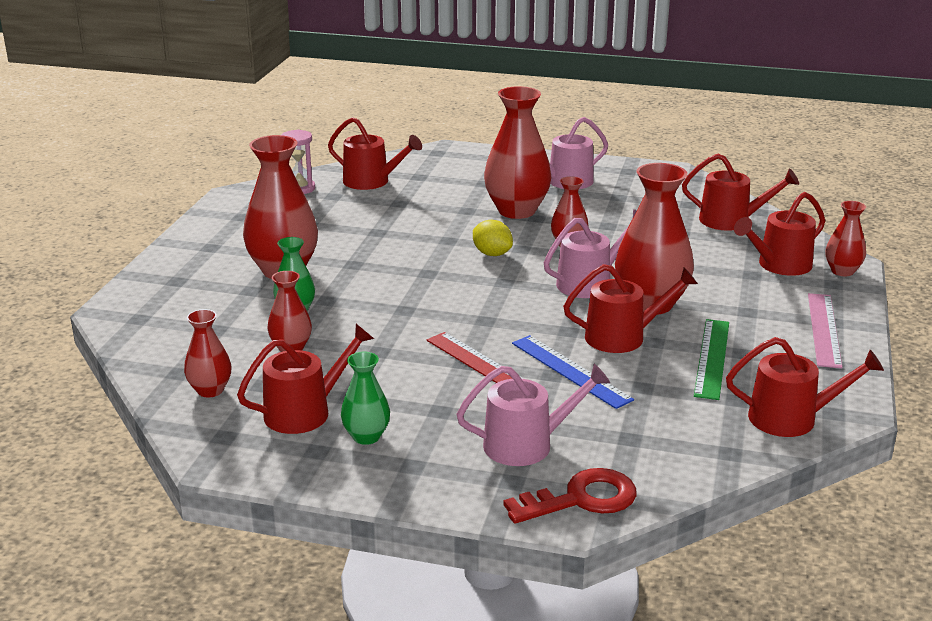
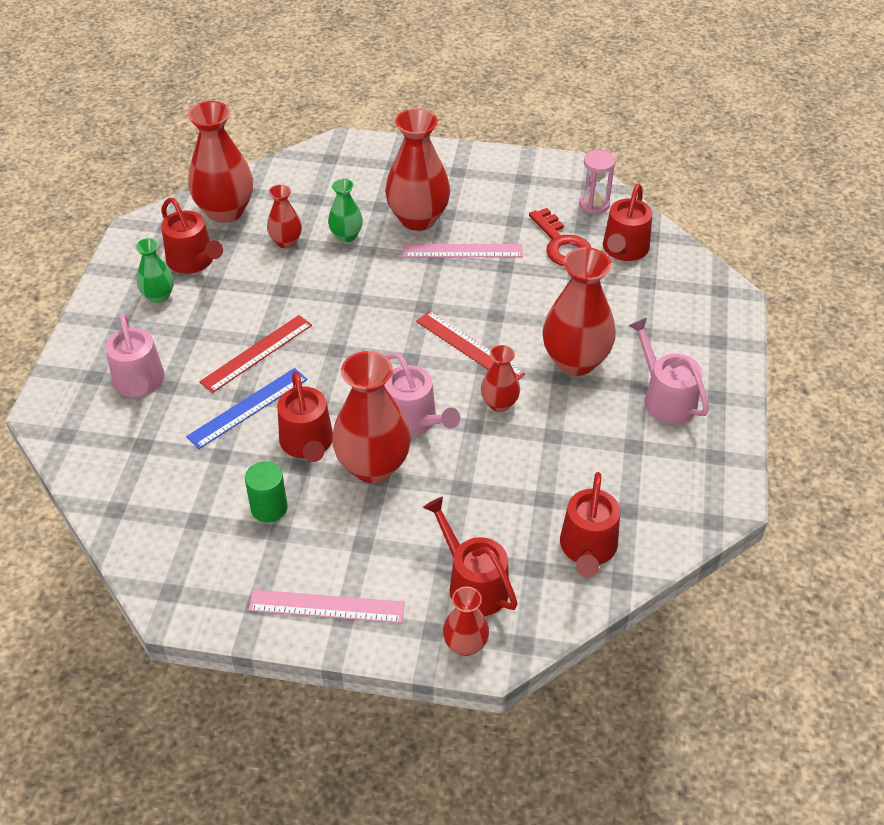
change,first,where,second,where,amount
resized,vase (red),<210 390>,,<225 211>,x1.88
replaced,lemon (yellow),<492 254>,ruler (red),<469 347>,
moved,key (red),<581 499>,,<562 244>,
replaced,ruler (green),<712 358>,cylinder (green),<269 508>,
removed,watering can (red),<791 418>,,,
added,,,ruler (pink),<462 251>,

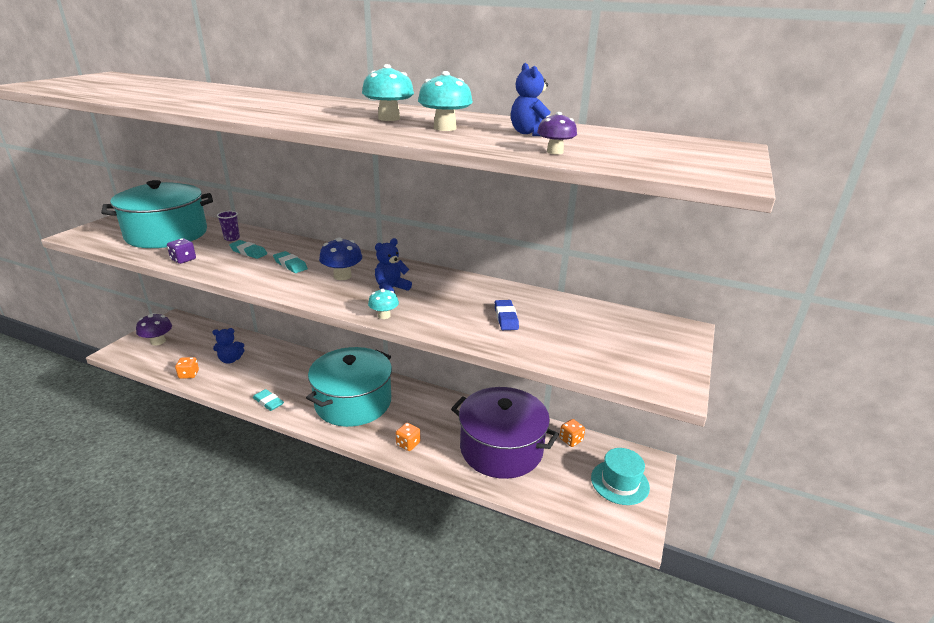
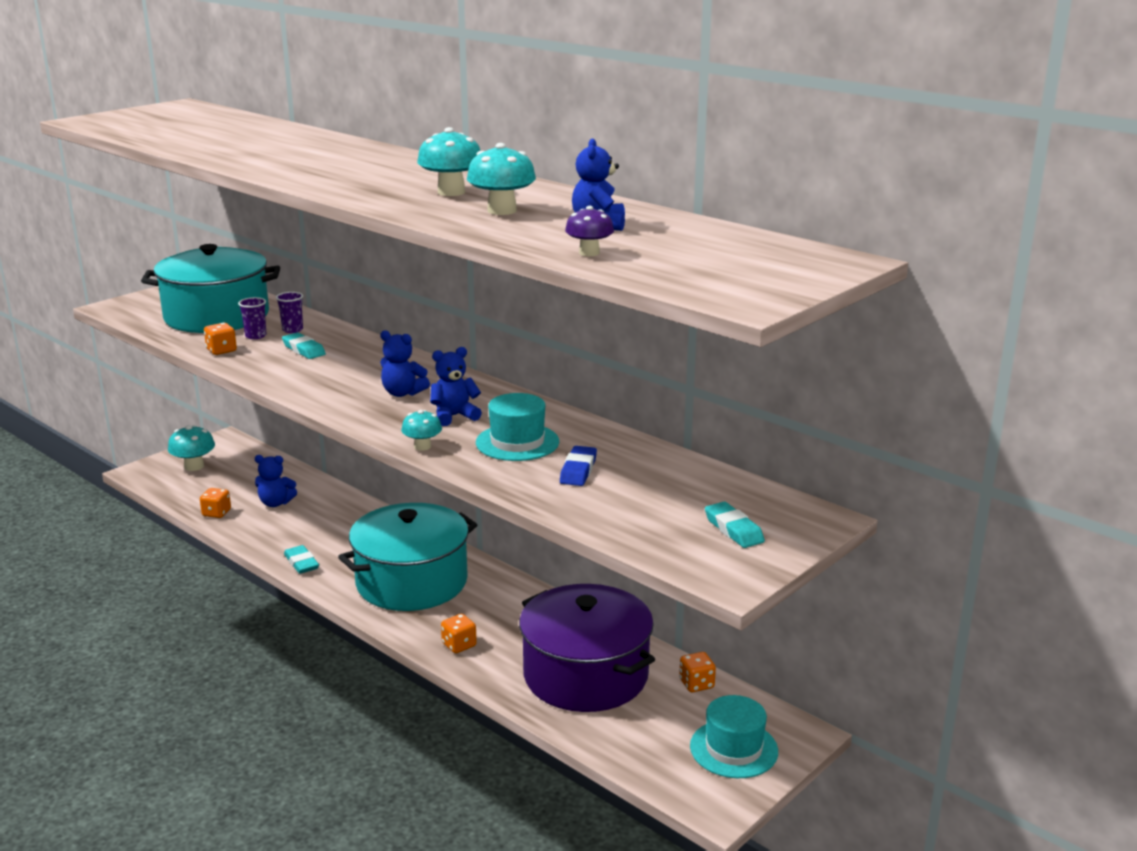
change,first,where,second,where,amount
recoloured,mushroom (purple),<158 341>,mushroom (turquoise),<194 466>,
recoloured,dice (purple),<183 259>,dice (orange),<221 350>,
moved,eraser (turquoise),<290 265>,,<733 529>,
replaced,mushroom (blue),<342 276>,teddy bear (blue),<402 393>,
added,,,cup (purple),<256 336>,
added,,,hat (turquoise),<517 442>,

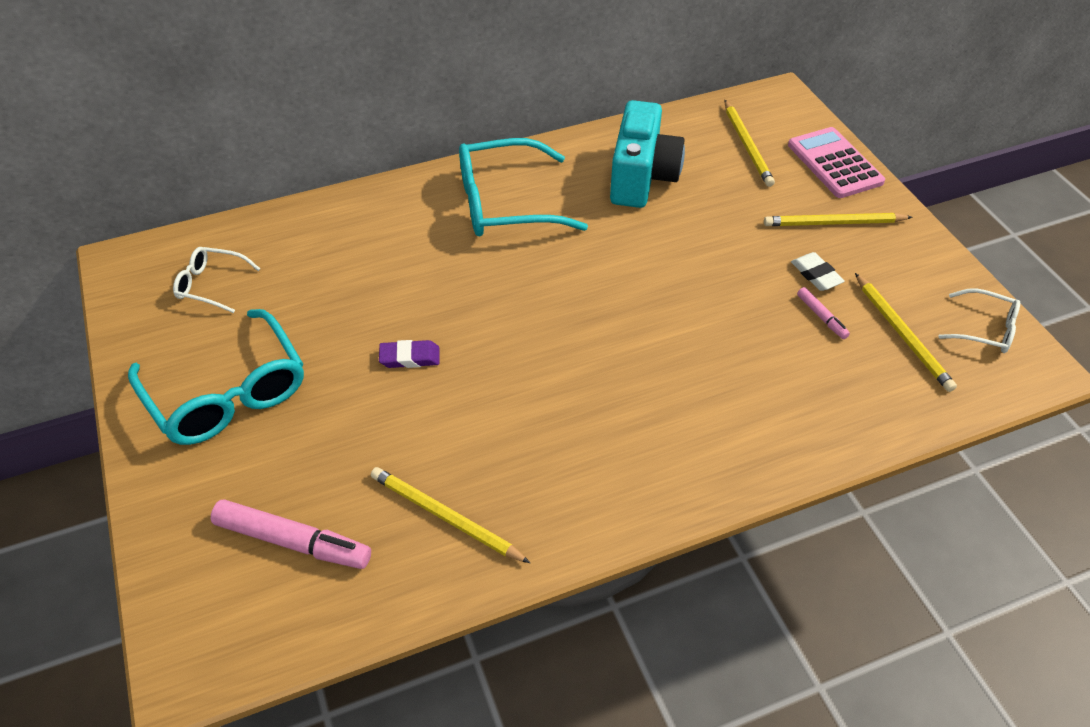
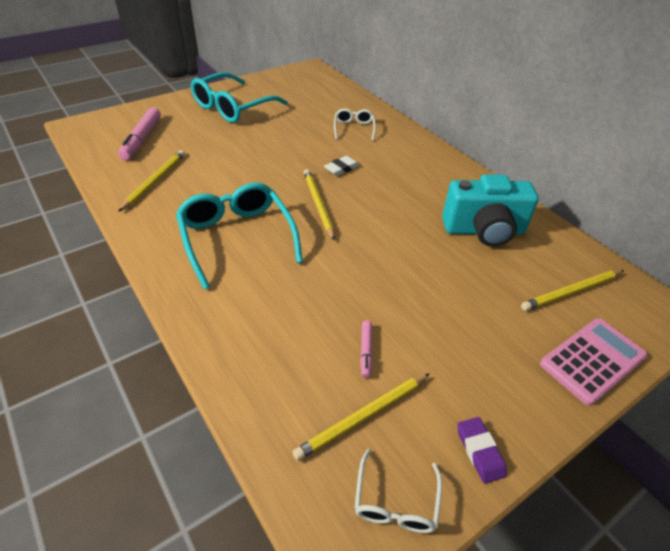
change,first,where,second,where,amount
moved,glasses (white),<212 285>,,<354 129>,
moved,eraser (purple),<410 357>,,<480 451>,
moved,glasses (turquoise),<506 203>,,<237 238>,
moved,pencil (yellow),<833 223>,,<318 204>,
moved,eraser (white),<816 275>,,<341 168>,
turned,marker (pink),<821 317>,,<365 351>,45 degrees counterclockwise

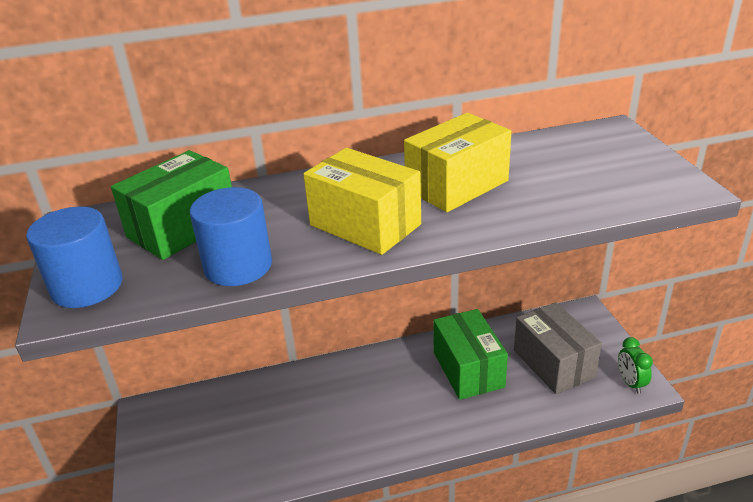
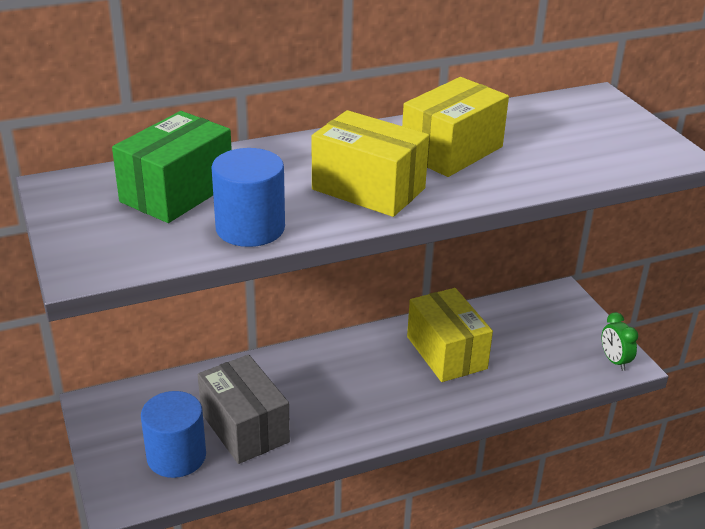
change,first,where,second,where,amount
moved,cylinder (blue),<87 286>,,<176 456>,
recoloured,box (green),<468 369>,box (yellow),<446 352>,
moved,box (grey),<553 363>,,<244 427>,

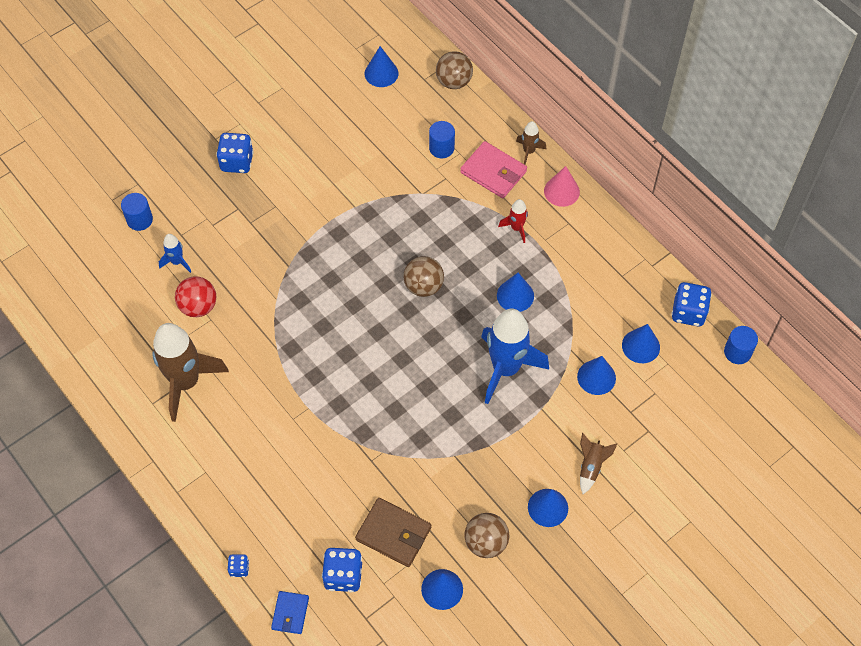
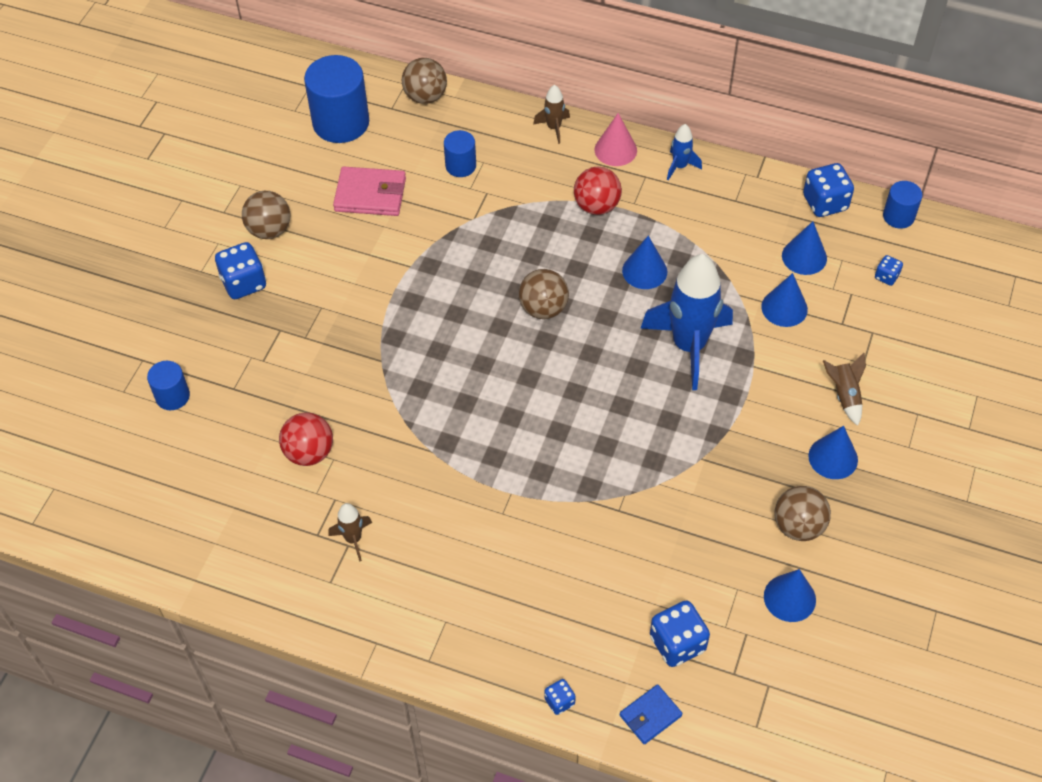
change,first,where,second,where,amount
resized,rocket (brown),<186 382>,,<353 539>,x0.45
moved,rocket (blue),<177 262>,,<680 166>,
turned,wallet (blue),<290 613>,,<650 715>,75 degrees clockwise
removed,wallet (brown),<393 534>,,,
replaced,cone (blue),<381 73>,cylinder (blue),<341 122>,
moved,wallet (pink),<493 172>,,<370 195>,
replaced,rocket (red),<516 228>,ball (red),<596 206>,
added,,,ball (brown),<269 230>,
added,,,dice (blue),<886 277>,

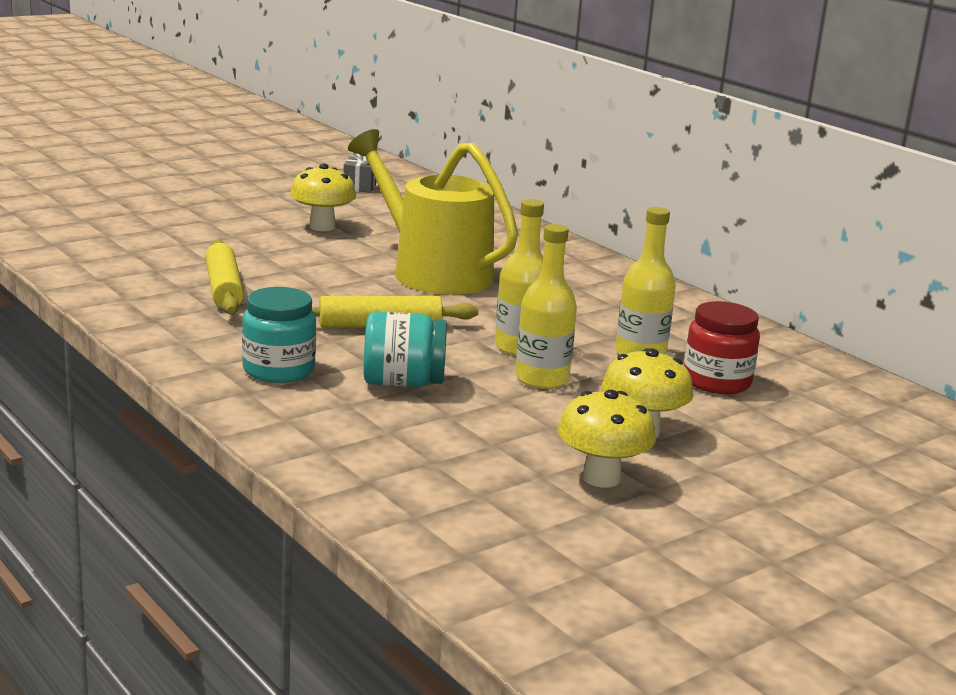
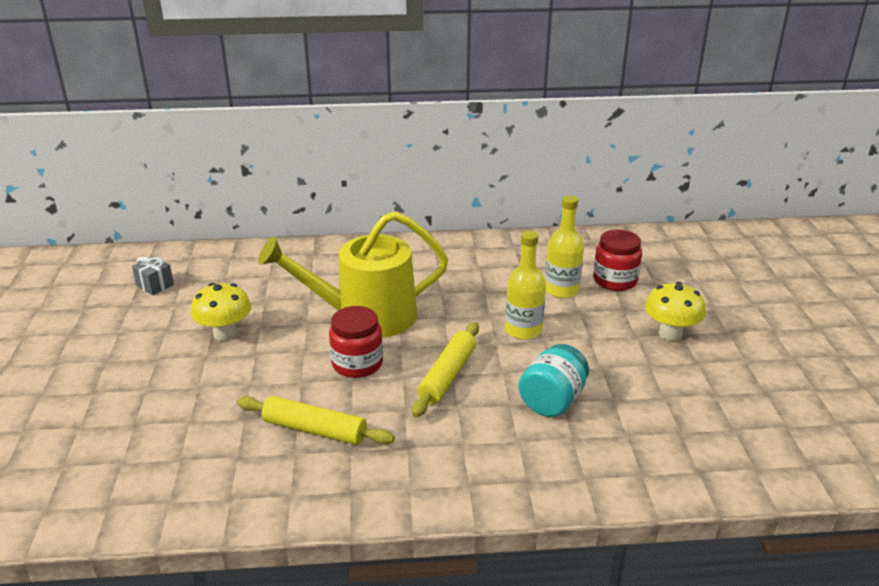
change,first,where,second,where,amount
removed,jar (turquoise),<278 370>,,,
removed,bottle (yellow),<542 379>,,,
removed,mushroom (yellow),<601 478>,,,
added,,,jar (red),<357 364>,

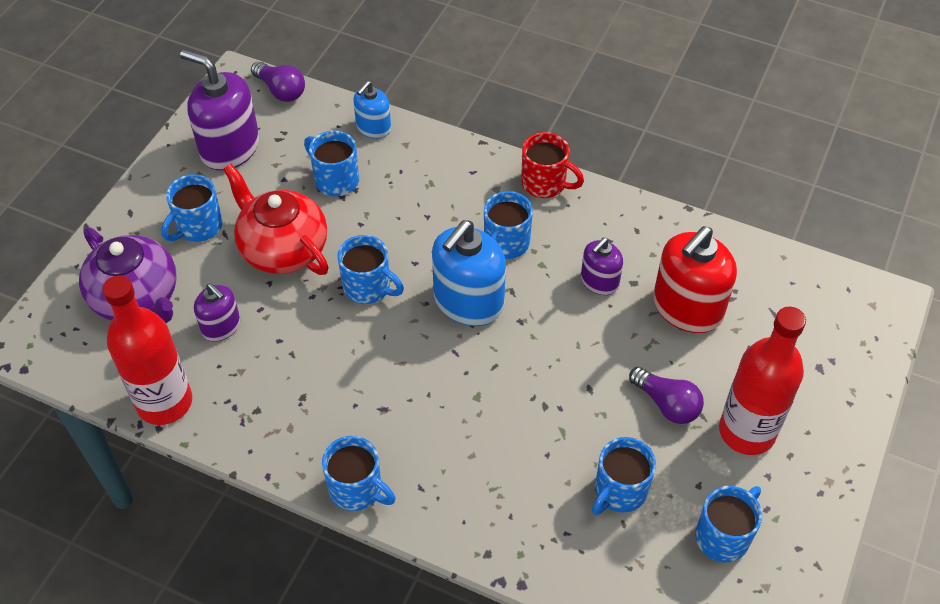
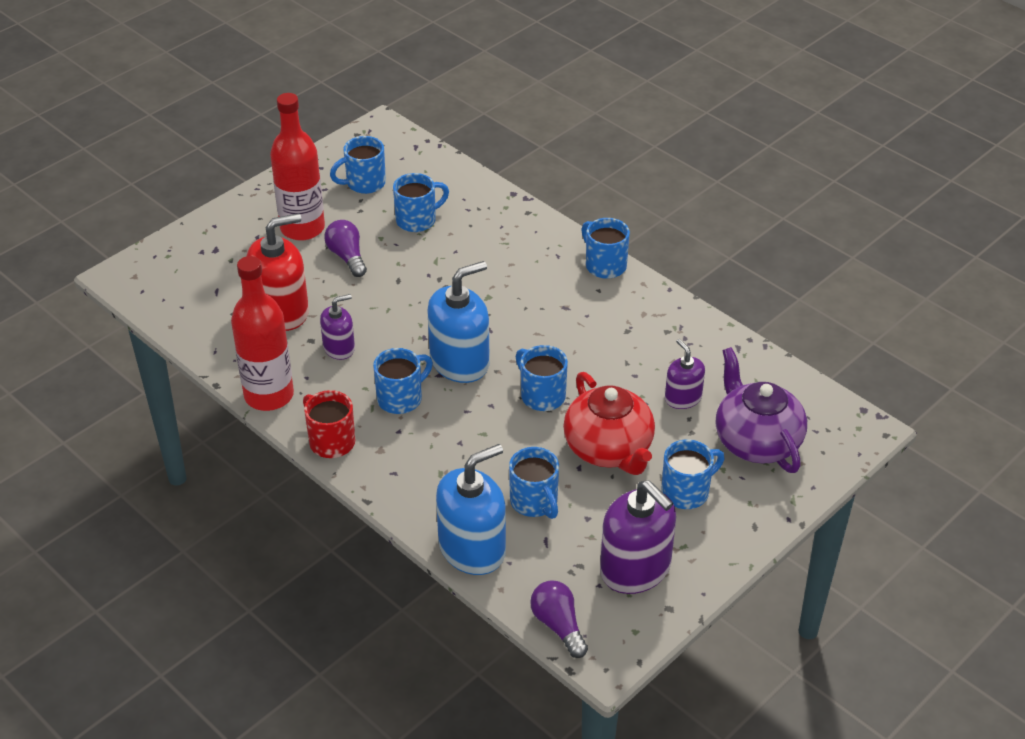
change,first,where,second,where,amount
moved,bottle (red),<164 402>,,<269 395>,
resized,soap dispenser (blue),<373 127>,,<472 549>,x1.79

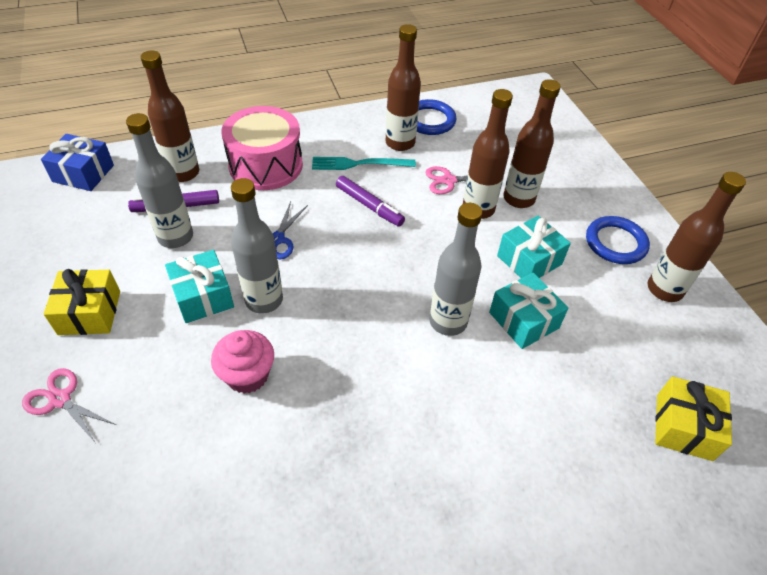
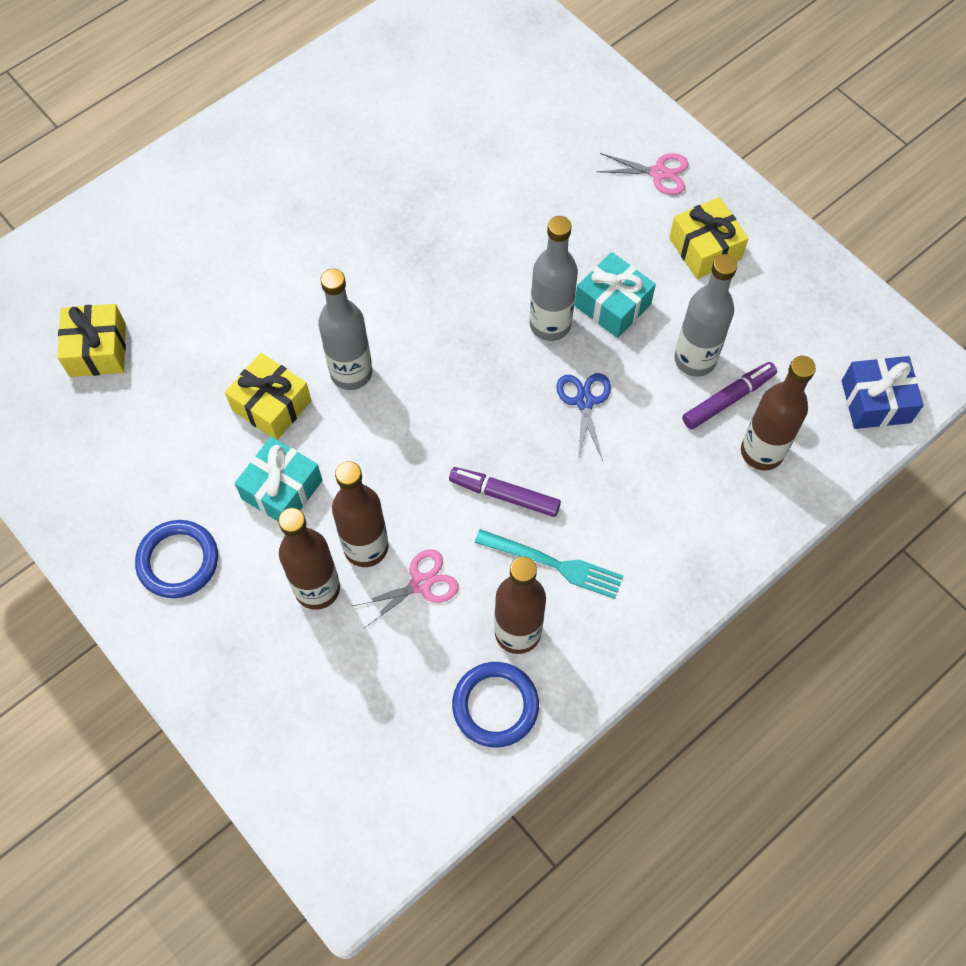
change,first,where,second,where,amount
removed,cupcake (pink),<247 375>,,,
removed,drum (pink),<266 165>,,,
turned,fork (turquoise),<359 164>,,<553 564>,45 degrees clockwise
recoloured,gift (turquoise),<523 320>,gift (yellow),<271 405>,
removed,bottle (brown),<664 289>,,,

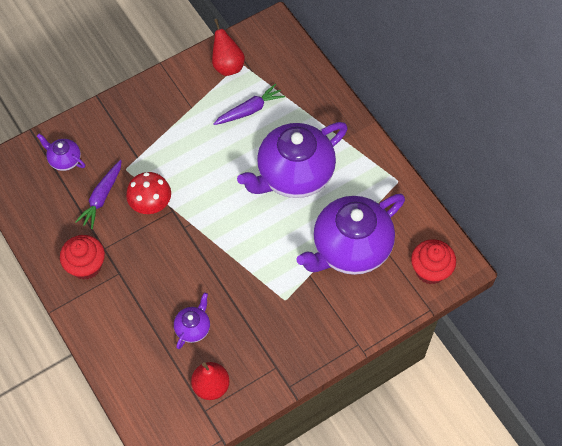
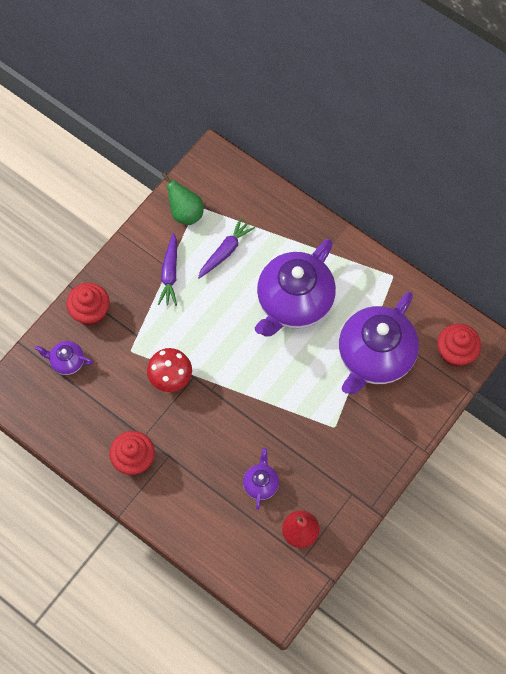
change,first,where,second,where,amount
moved,carrot (purple),<102 197>,,<170 273>,
recoloured,pear (red),<227 65>,pear (green),<185 213>,
added,,,cupcake (red),<90 312>,

